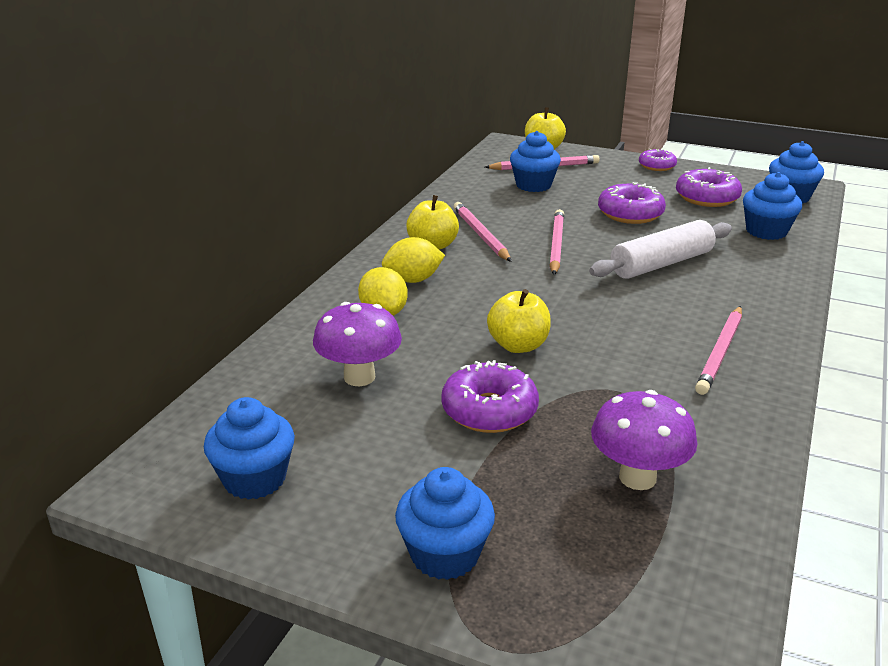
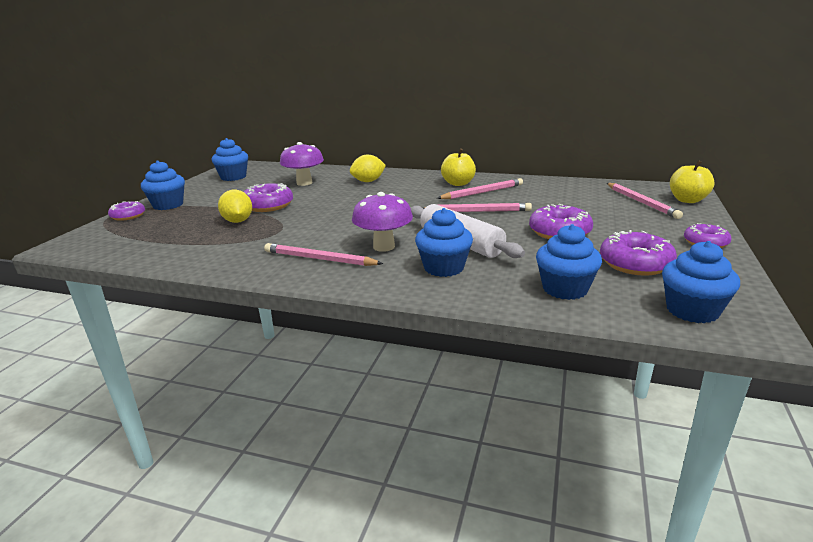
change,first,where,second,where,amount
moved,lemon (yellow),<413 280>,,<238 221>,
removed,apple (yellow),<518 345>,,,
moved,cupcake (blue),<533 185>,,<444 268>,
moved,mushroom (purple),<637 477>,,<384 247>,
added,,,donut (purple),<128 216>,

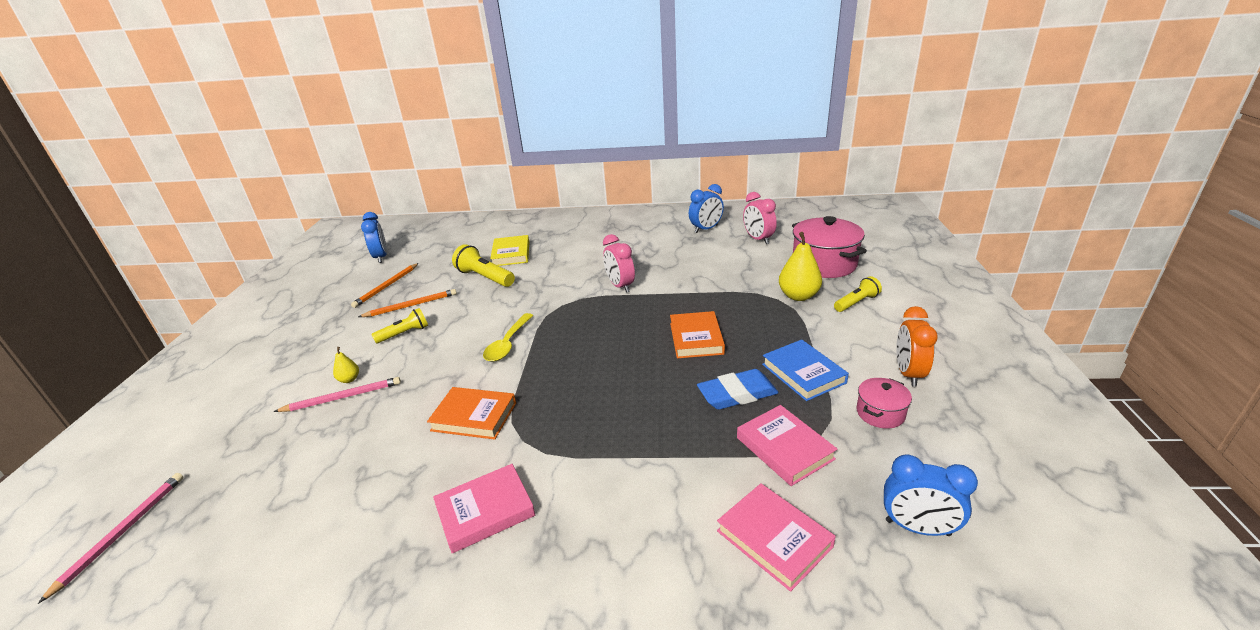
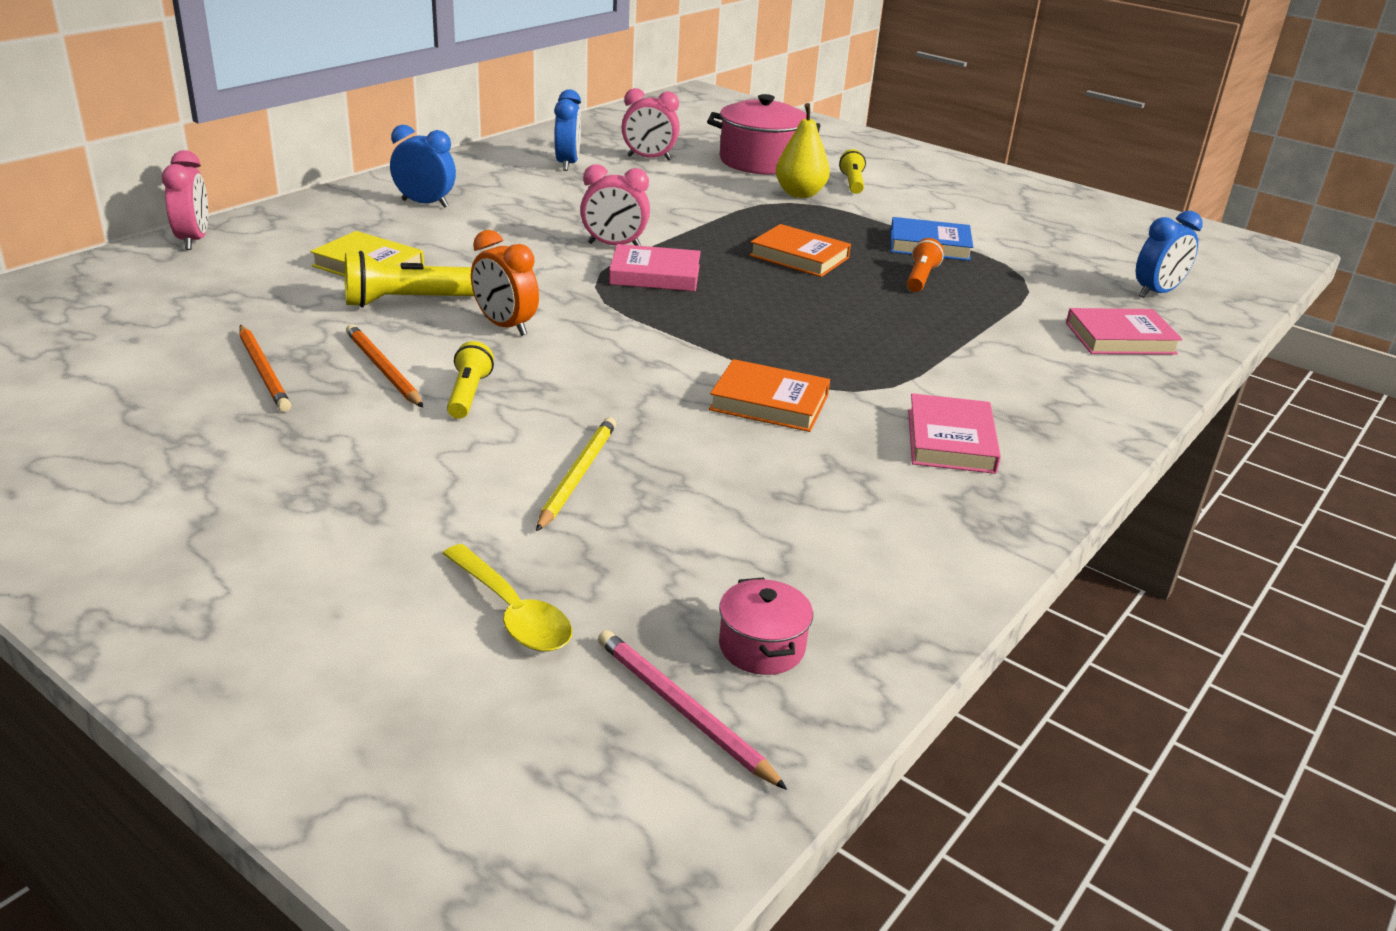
change,first,where,second,where,amount
recoloured,pencil (pink),<342 397>,pencil (yellow),<577 475>,
removed,pear (yellow),<349 379>,,,
turned,pencil (orange),<411 305>,,<383 369>,45 degrees counterclockwise
moved,clock (blue),<381 257>,,<425 204>,
turned,book (orange),<474 417>,,<769 403>,60 degrees clockwise
moved,spoon (yellow),<508 344>,,<512 612>,
replaced,eraser (blue),<737 394>,flashlight (orange),<921 278>,
moved,book (pink),<784 448>,,<655 274>,
moved,pot (pink),<880 413>,,<761 647>,
moved,clock (orange),<908 373>,,<505 326>,
added,,,clock (pink),<193 240>,

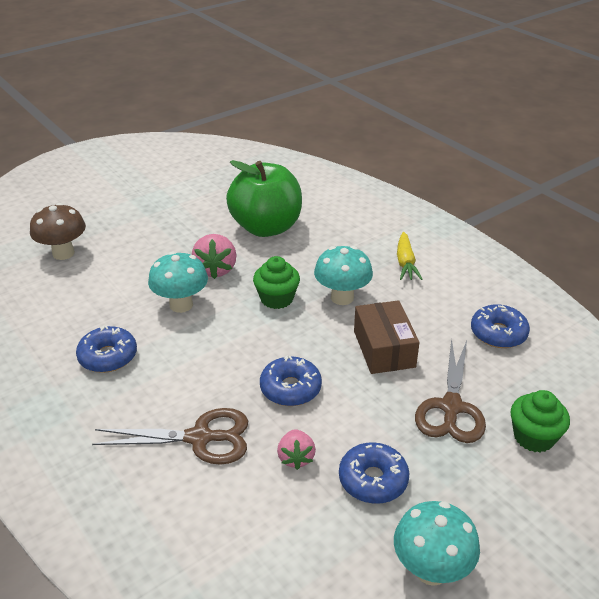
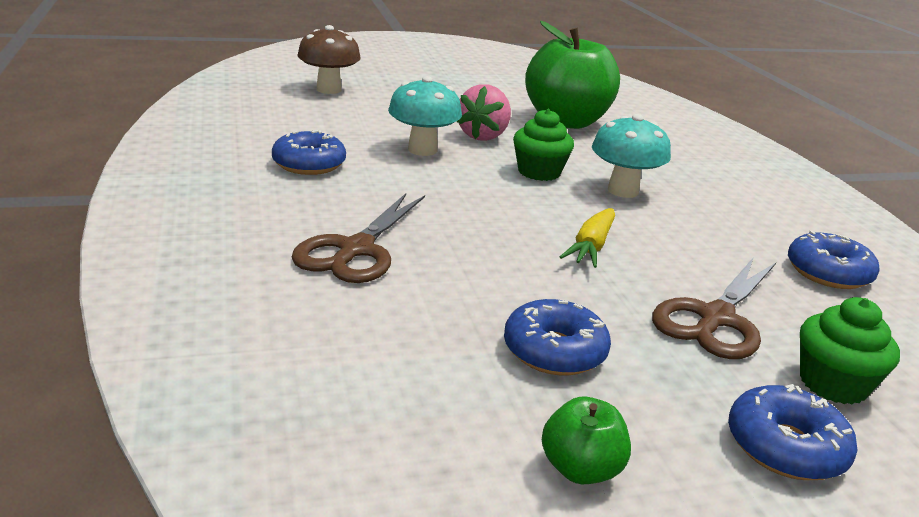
change,first,where,second,where,amount
turned,scissors (brown),<199 438>,,<356 249>,90 degrees clockwise
moved,donut (blue),<290 388>,,<785 447>,
removed,strawberry (pink),<296 458>,,,
removed,box (brown),<384 349>,,,
replaced,mushroom (turquoise),<431 570>,apple (green),<580 469>,
moved,carrot (yellow),<405 262>,,<591 247>,

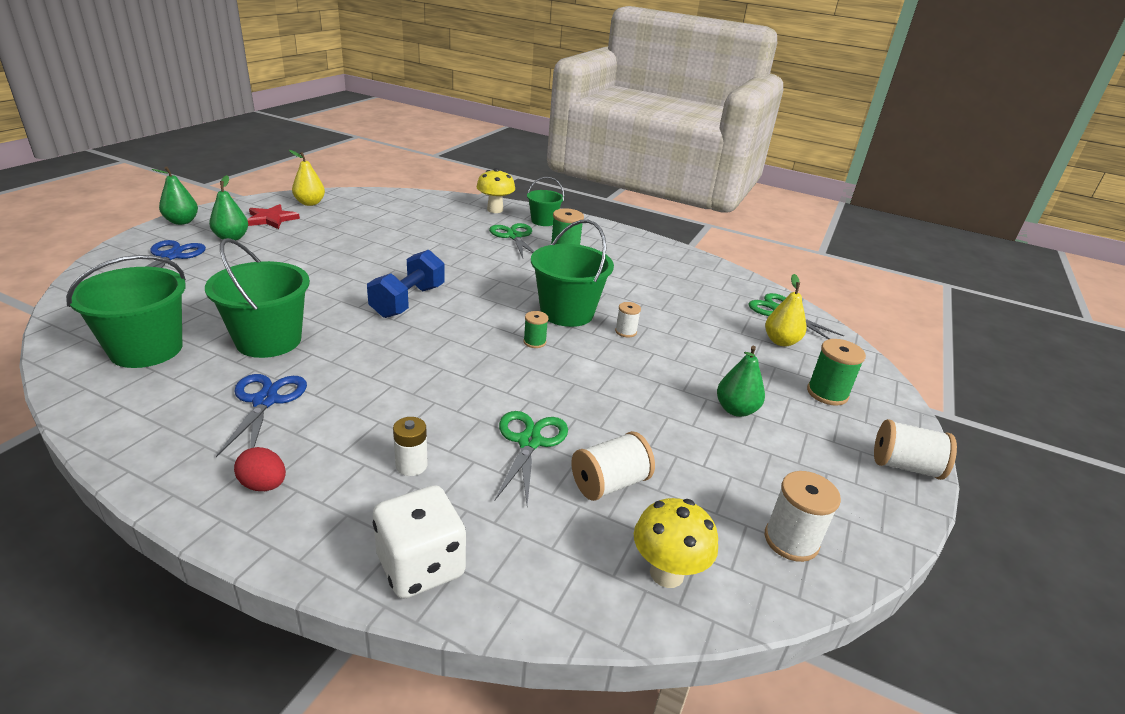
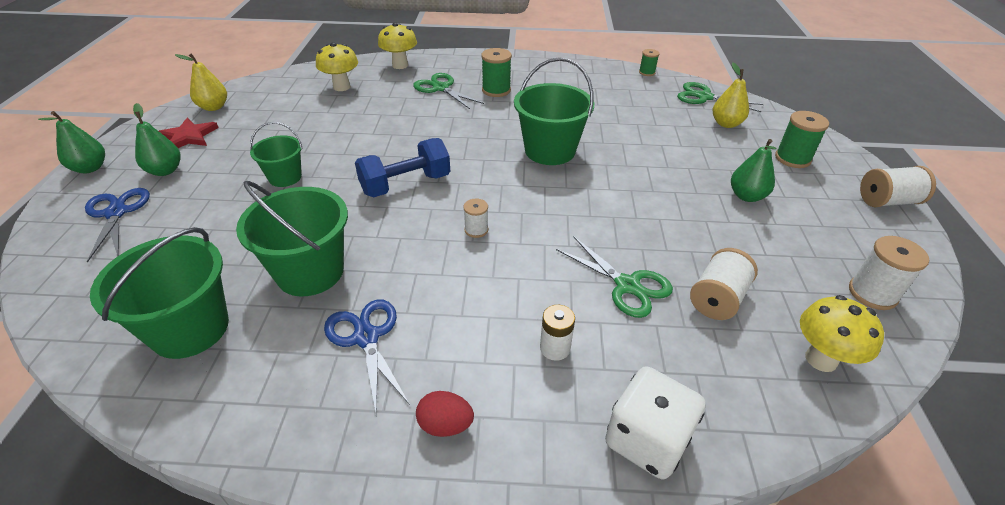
change,first,where,second,where,amount
turned,dumbbell (blue),<408 301>,,<406 184>,60 degrees clockwise
turned,scissors (green),<529 442>,,<627 285>,150 degrees clockwise
moved,spool (green),<534 342>,,<647 72>,
moved,bucket (green),<543 221>,,<285 177>,
moved,spool (white),<625 331>,,<476 230>,
added,,,mushroom (yellow),<341 87>,

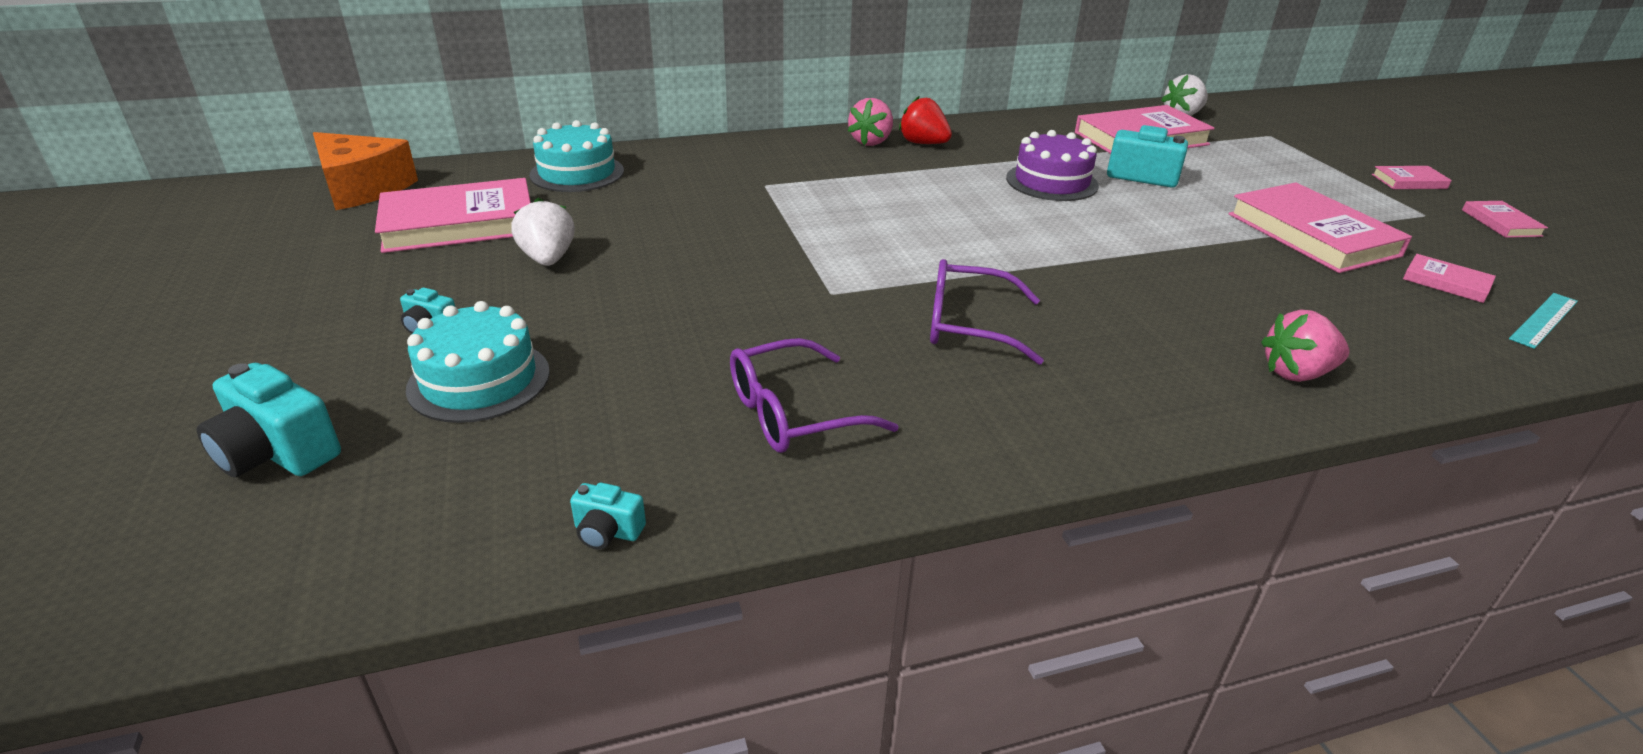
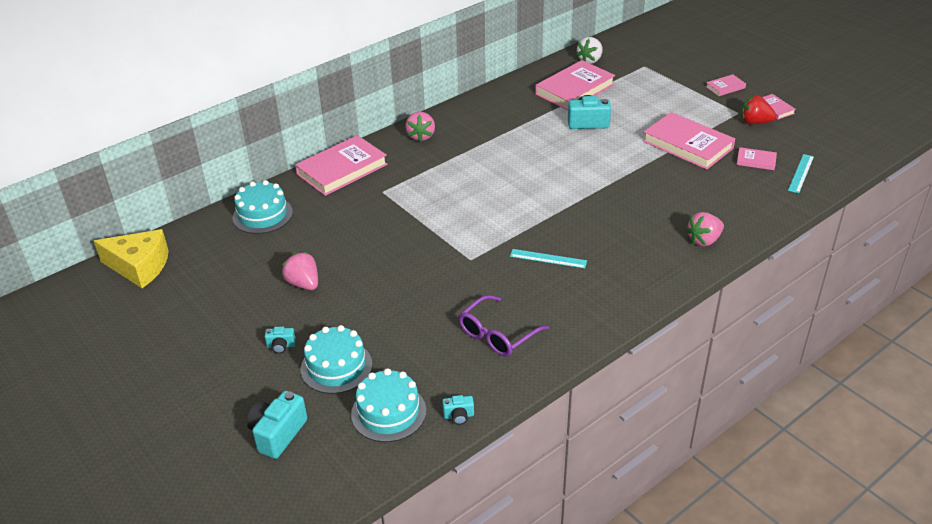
change,first,where,second,where,amount
turned,camera (turquoise),<277 453>,,<278 434>,105 degrees clockwise
recoloured,cheese (orange),<362 188>,cheese (yellow),<139 267>,
moved,book (pink),<459 223>,,<342 169>,
recoloured,strawberry (white),<548 259>,strawberry (pink),<303 284>,
moved,strawberry (red),<923 143>,,<754 122>,
replaced,glasses (purple),<968 325>,ruler (turquoise),<548 258>,
removed,cake (purple),<1051 182>,,,
added,,,cake (turquoise),<388 412>,

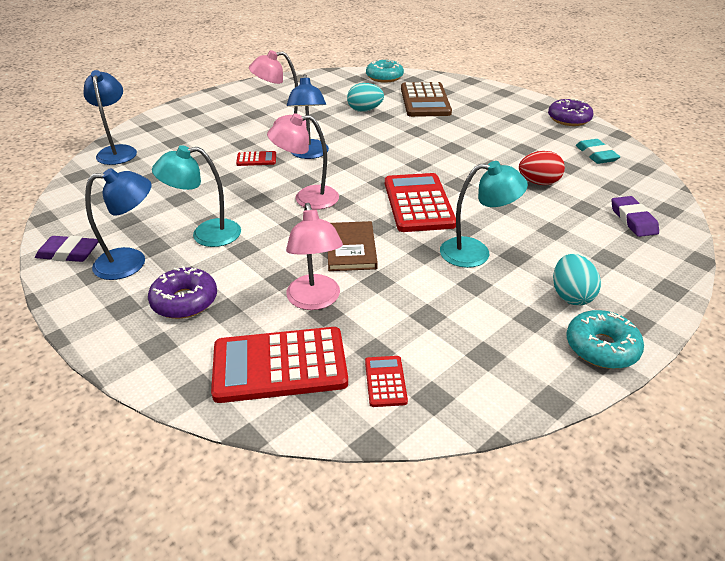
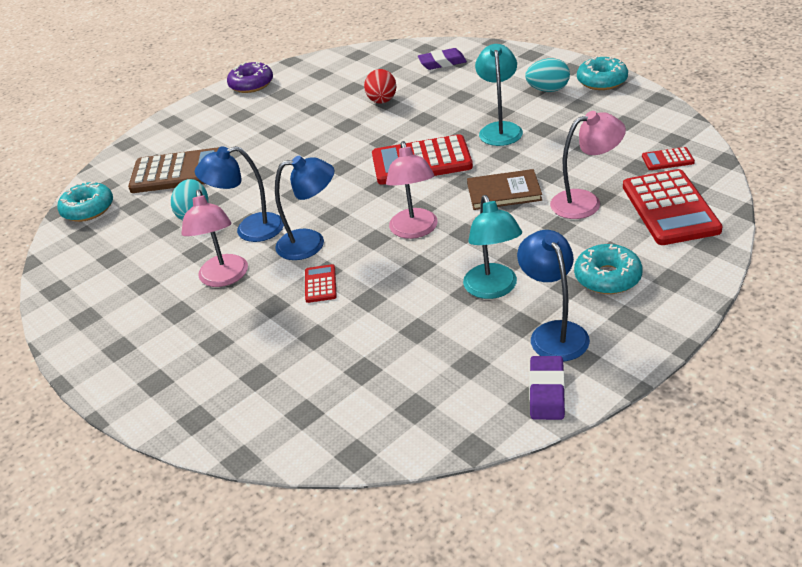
change,first,where,second,where,amount
moved,lamp (blue),<117 151>,,<250 230>,
recoloured,donut (purple),<185 301>,donut (turquoise),<607 277>,
removed,eraser (turquoise),<596 155>,,,

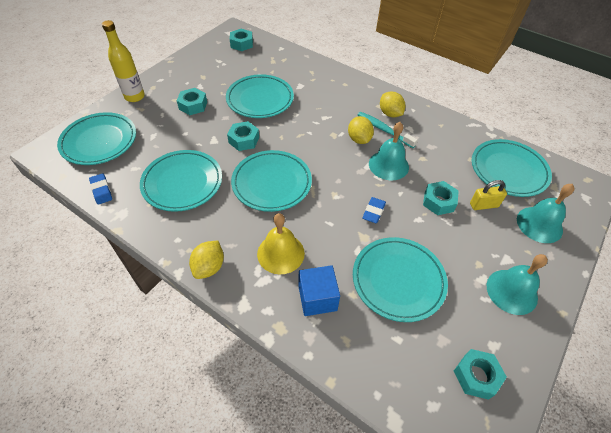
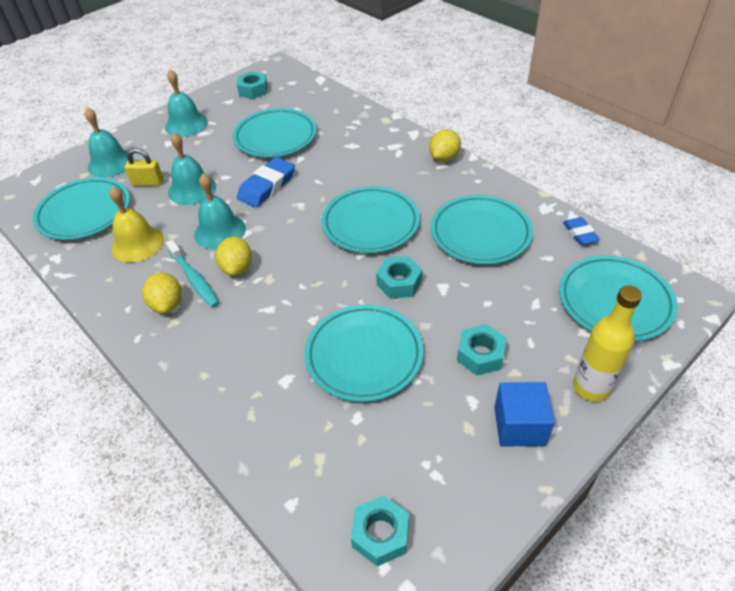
change,first,where,second,where,amount
moved,bell (yellow),<280 253>,,<137 244>,
moved,cube (blue),<317 298>,,<519 426>,
resized,eraser (blue),<373 212>,,<267 186>,x1.68
replaced,nut (turquoise),<438 202>,bell (turquoise),<192 189>,

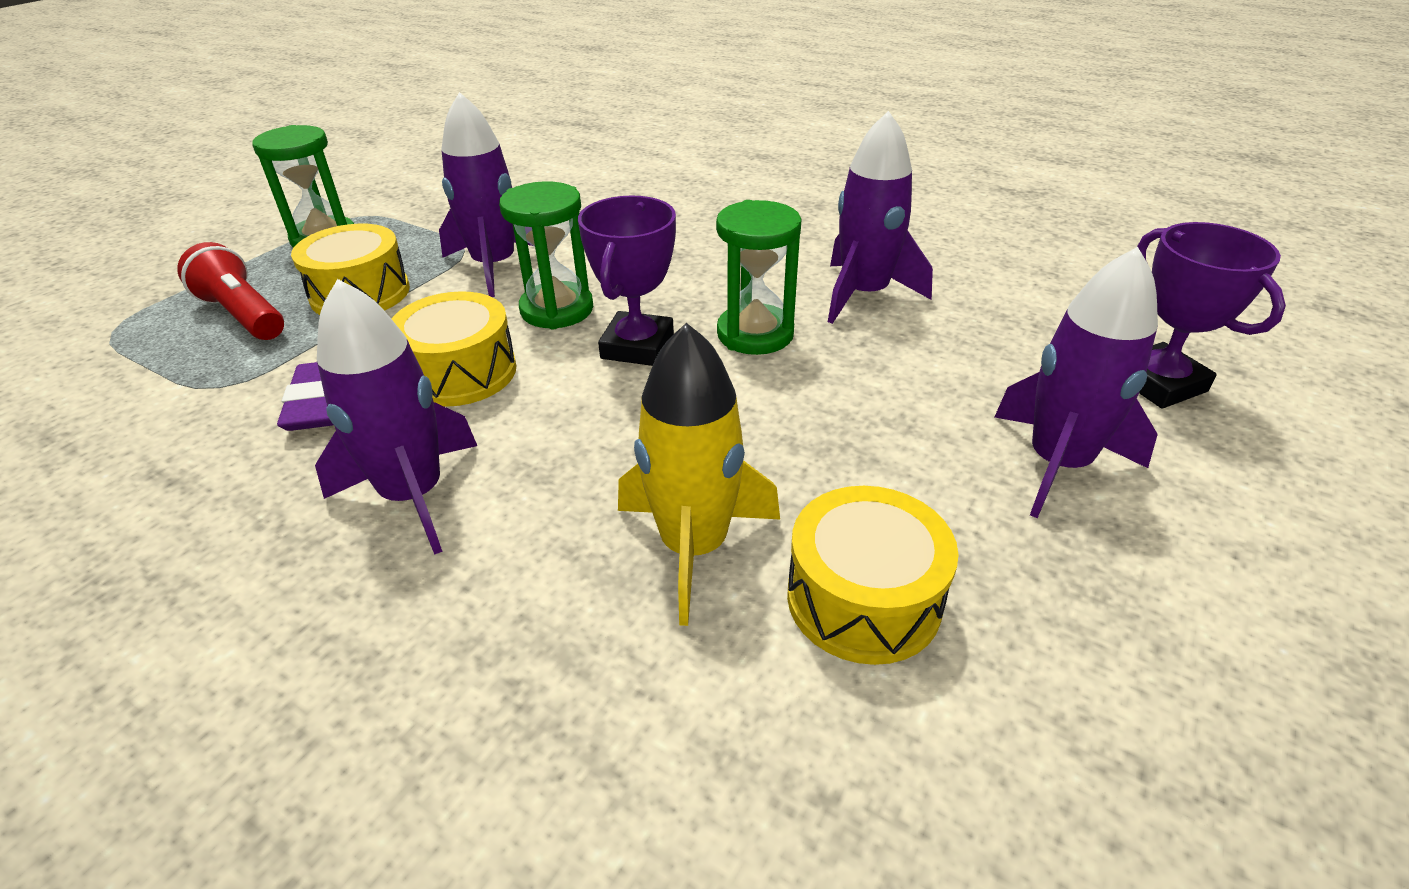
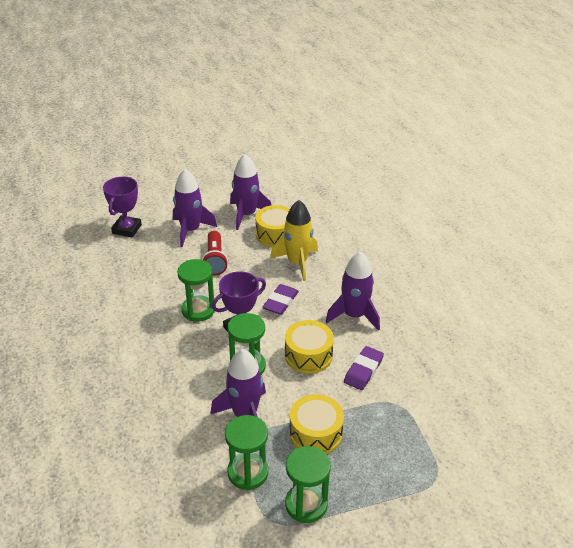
change,first,where,second,where,amount
moved,flashlight (red),<243 315>,,<215 260>,
moved,rocket (purple),<864 294>,,<246 215>,
added,,,hourglass (green),<248 472>,
added,,,eraser (purple),<280 302>,

